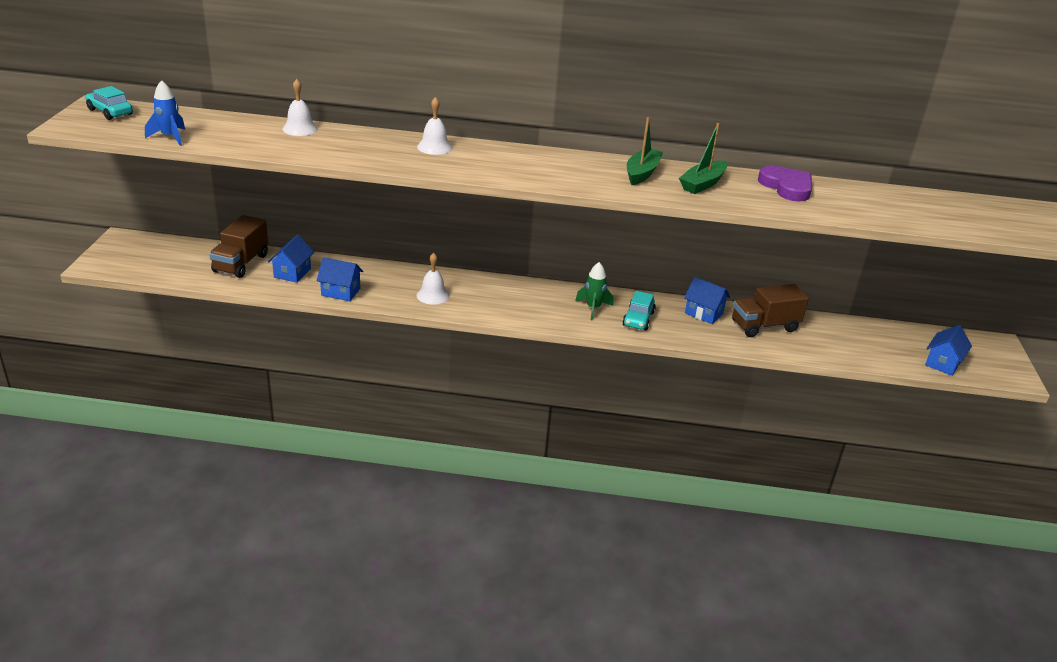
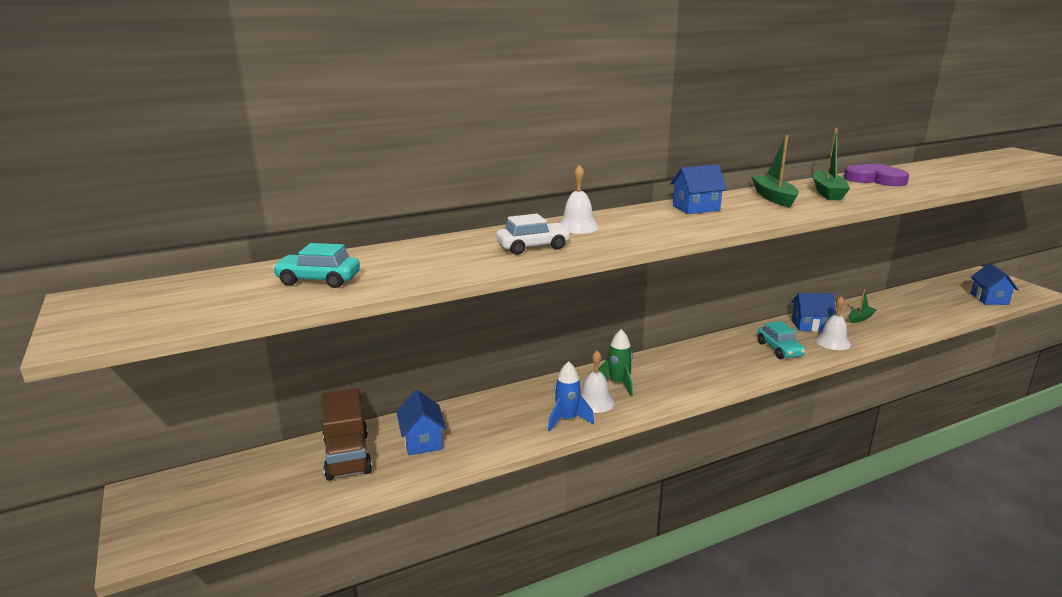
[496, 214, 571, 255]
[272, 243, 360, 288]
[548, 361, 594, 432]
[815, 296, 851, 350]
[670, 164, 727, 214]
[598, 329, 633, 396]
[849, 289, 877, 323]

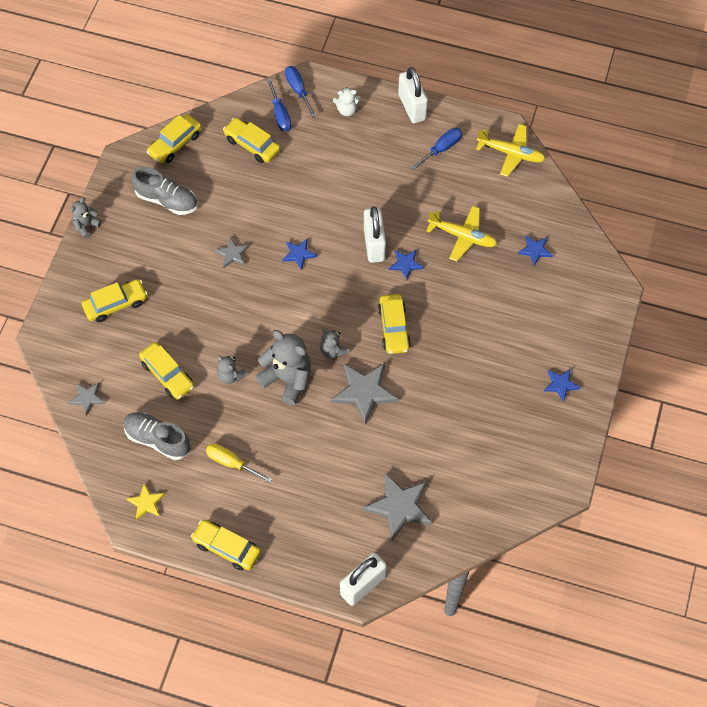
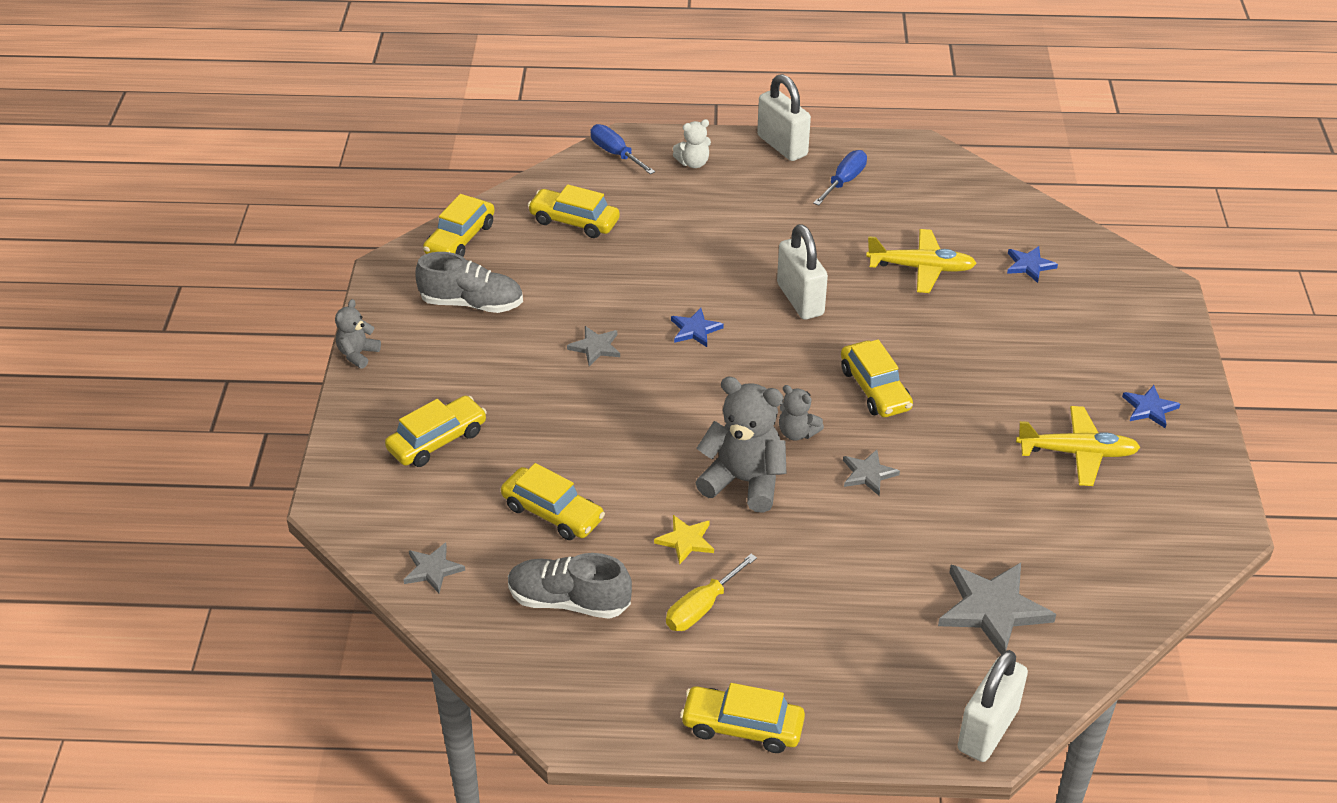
[217, 356, 247, 384] (first image)
[267, 78, 292, 132] (first image)
[389, 250, 424, 280] (first image)
[654, 515, 714, 565]
[1016, 406, 1141, 486]
[666, 554, 757, 631]
[843, 450, 900, 495]

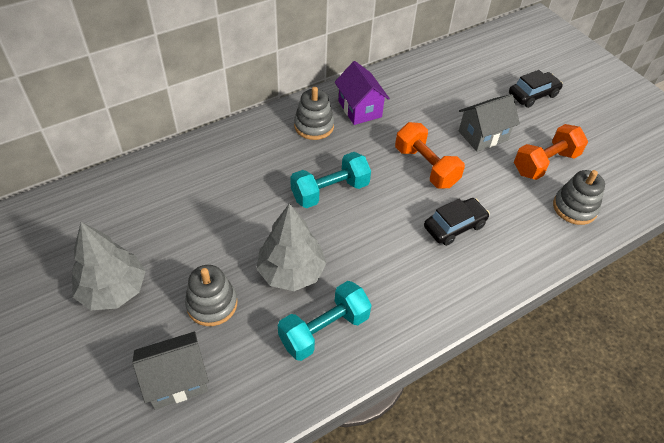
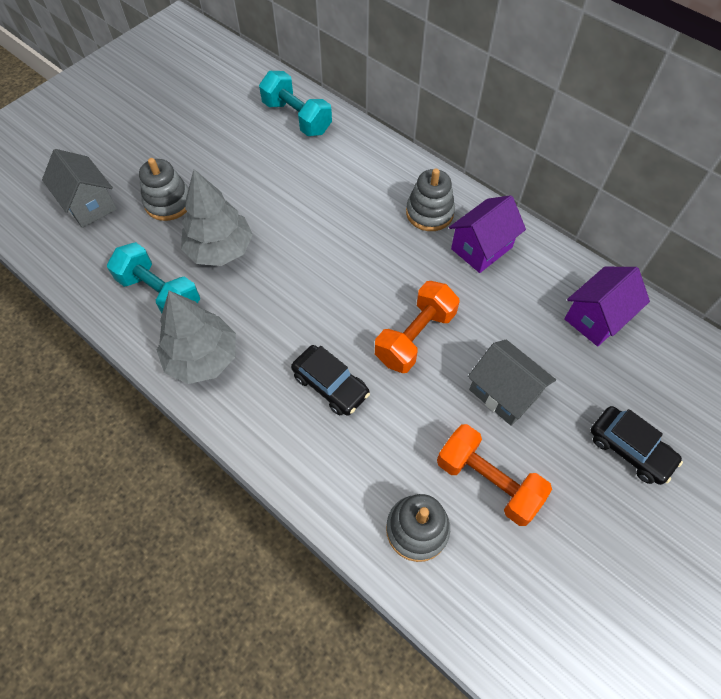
[564, 267, 650, 347]
[157, 291, 236, 384]
[259, 71, 332, 136]

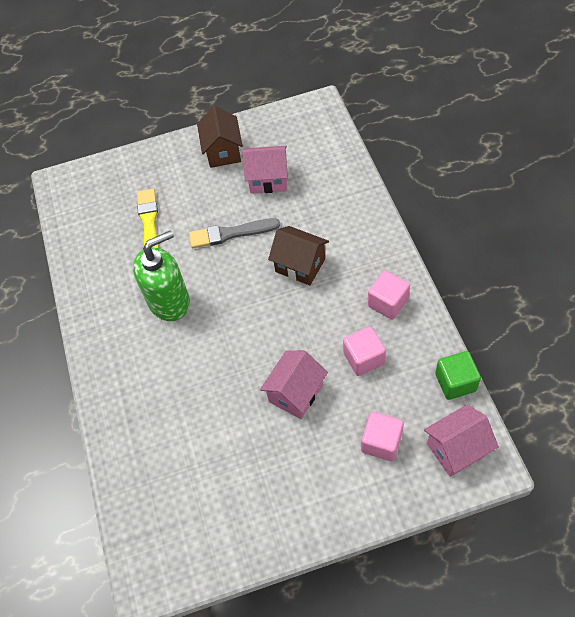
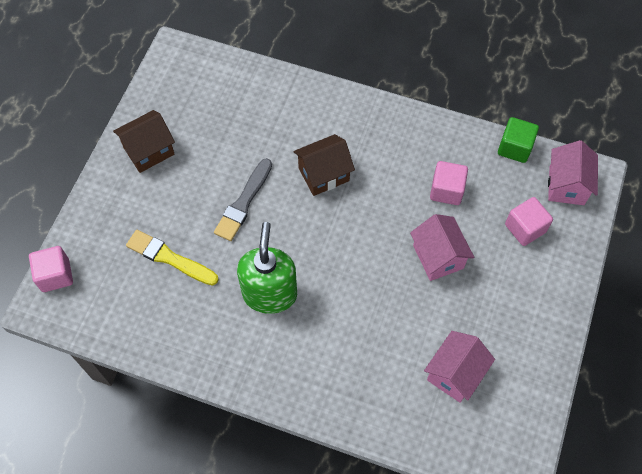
[424, 331, 495, 403]
[29, 246, 73, 292]
[113, 110, 175, 173]

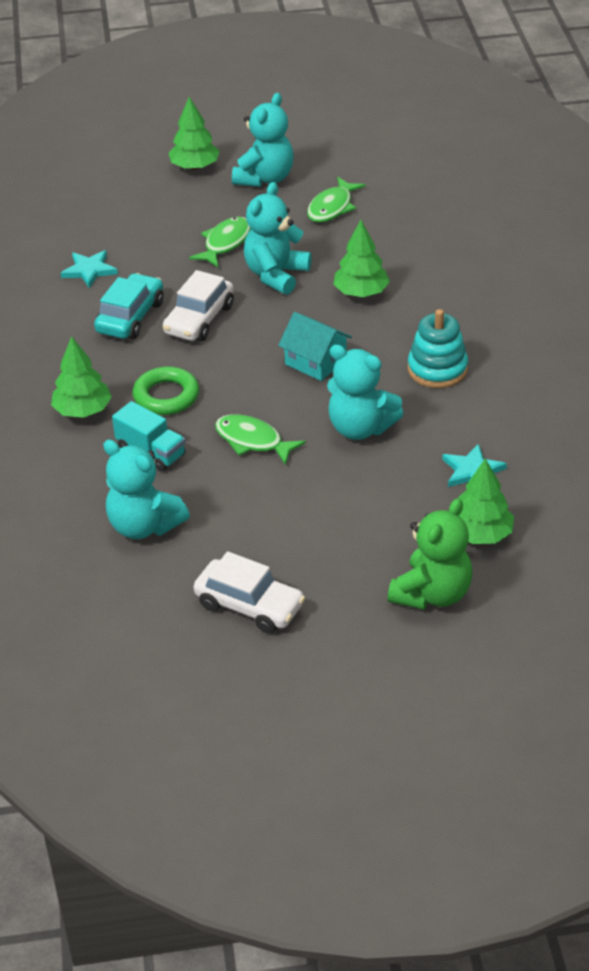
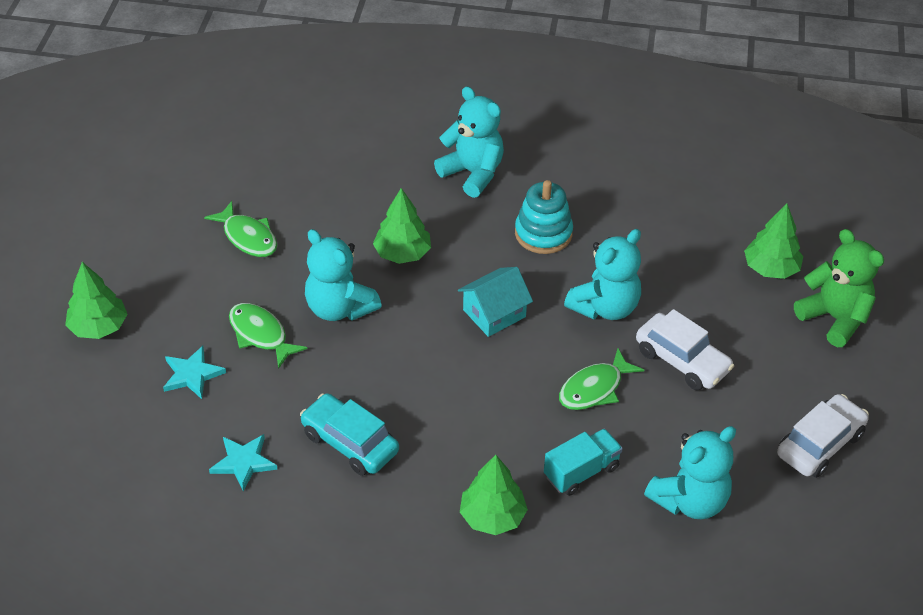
[133, 366, 199, 415] (first image)
[636, 309, 734, 391]
[434, 86, 504, 198]
[163, 346, 226, 399]

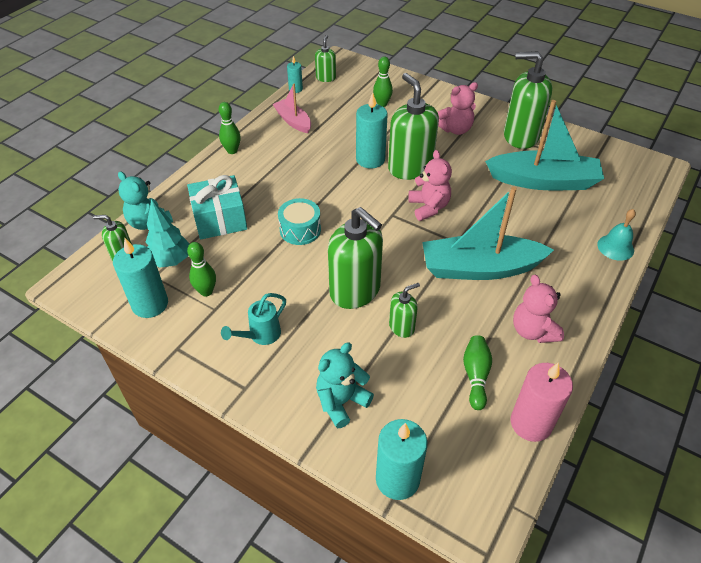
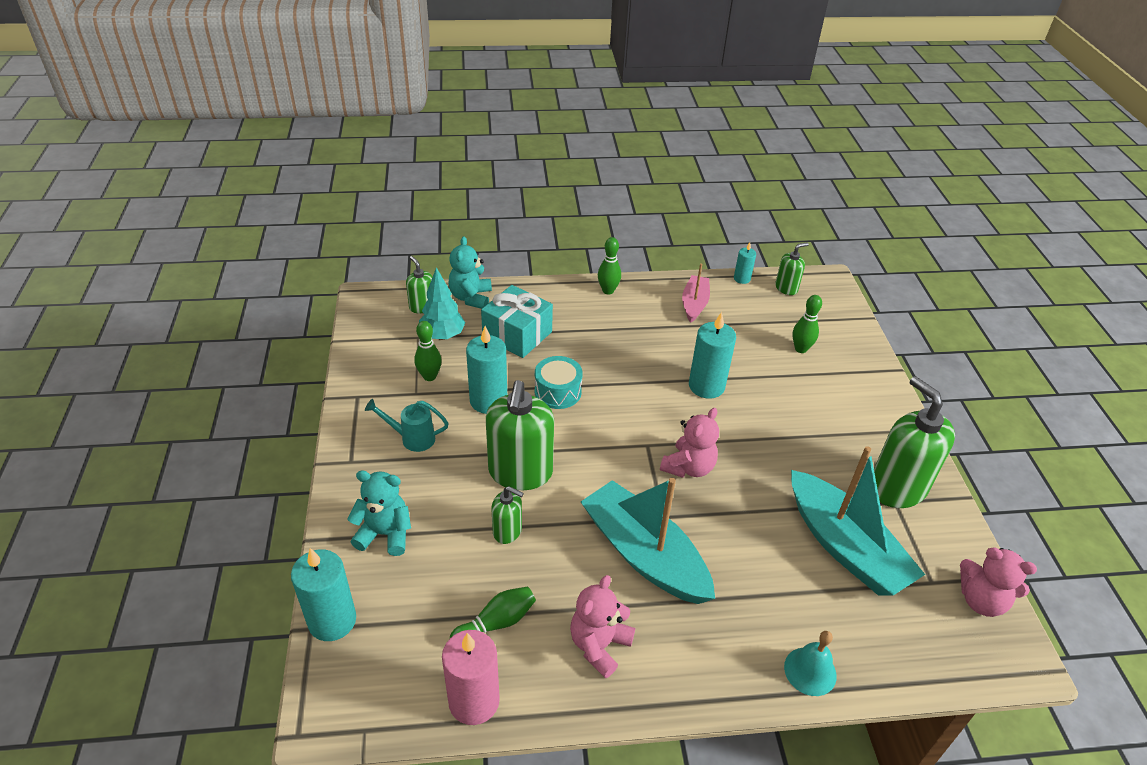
[388, 73, 439, 180] (first image)
[466, 326, 507, 414]
[960, 547, 1037, 617]

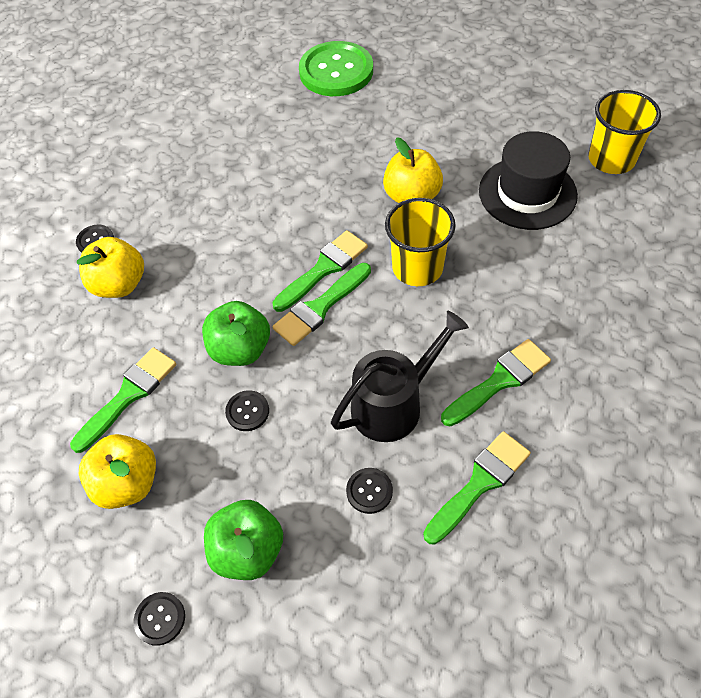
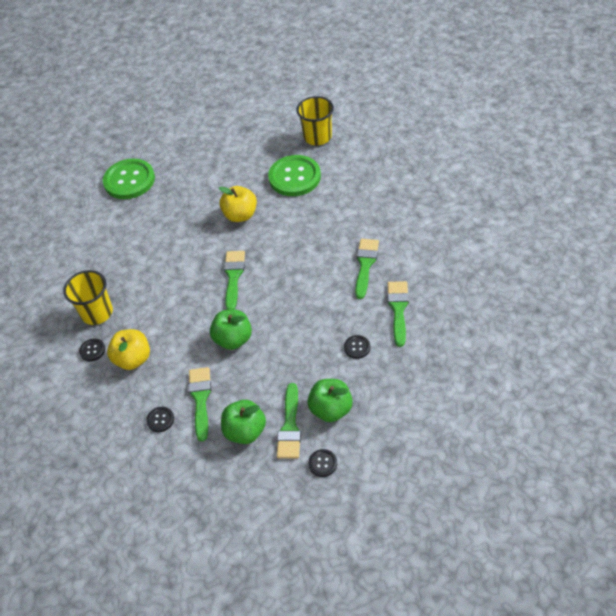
[331, 311, 469, 442] (first image)
[146, 407, 174, 432]
[277, 383, 301, 458]
[63, 270, 113, 325]
[268, 155, 321, 196]
[221, 400, 266, 444]

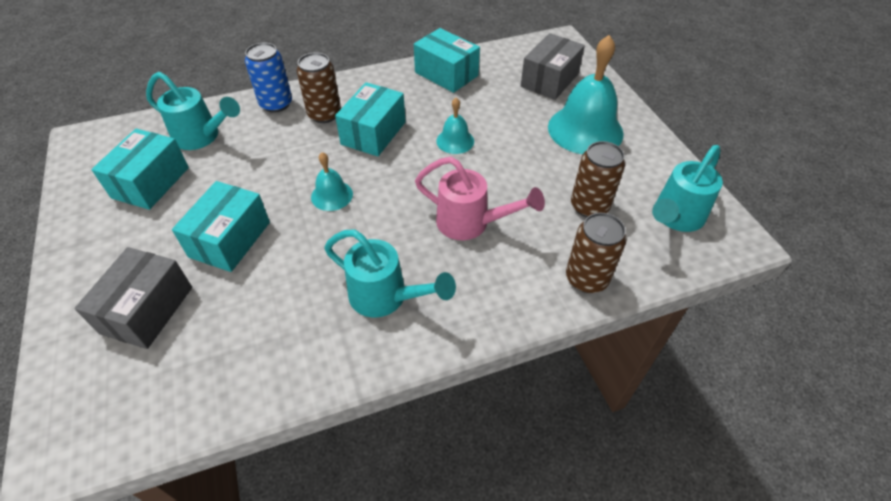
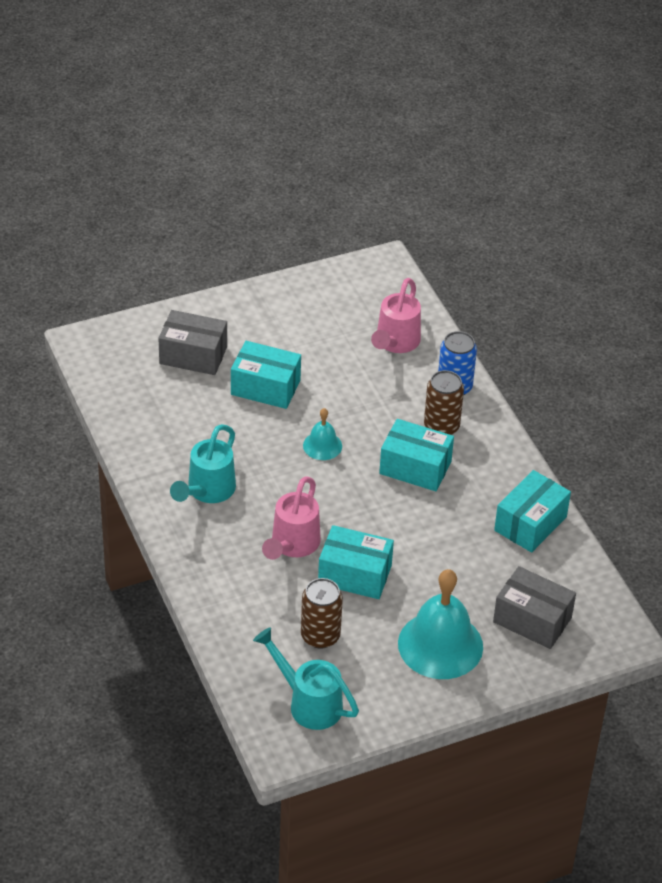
[436, 98, 474, 154] (first image)
[566, 213, 627, 293] (first image)
[318, 525, 394, 599]
[371, 278, 421, 353]

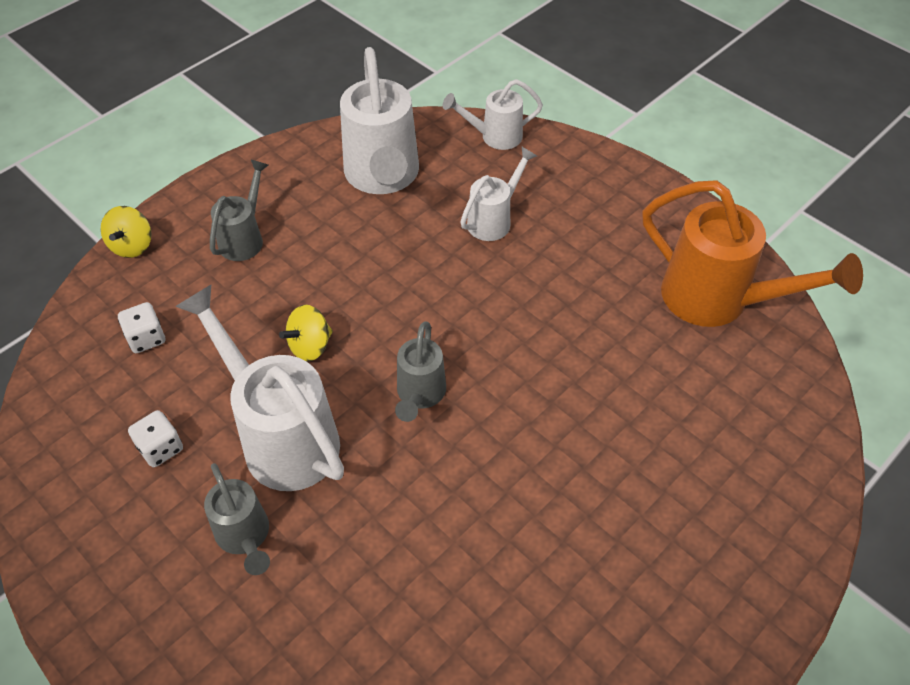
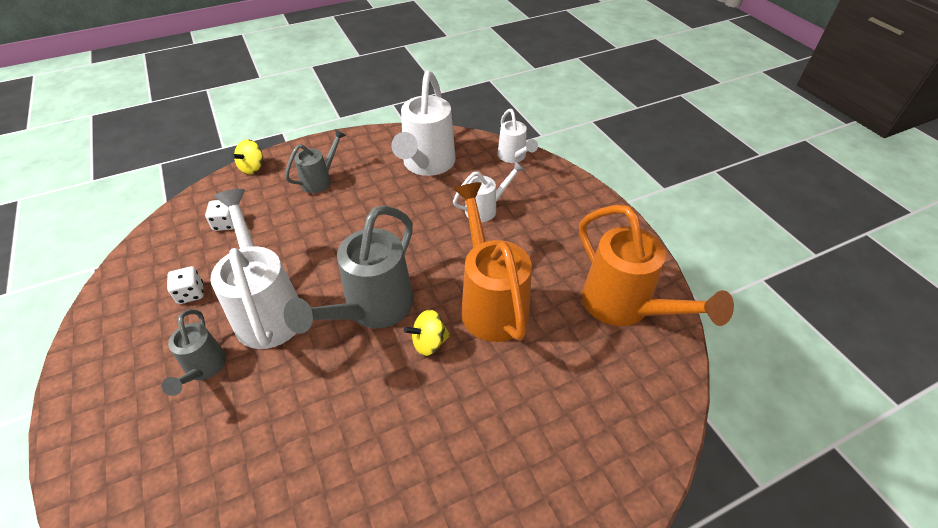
[454, 182, 532, 342]
[404, 309, 450, 356]
[498, 109, 538, 163]
[284, 205, 414, 334]

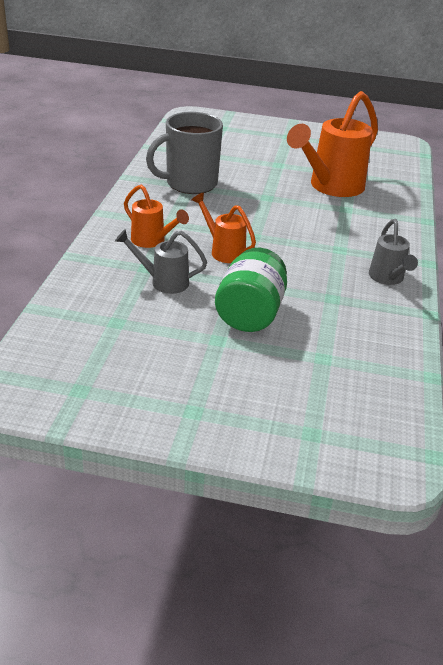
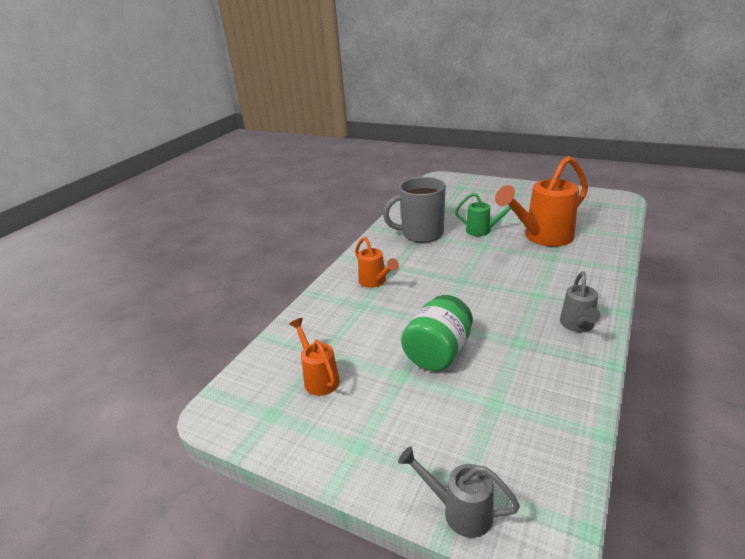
[455, 193, 511, 236]
[398, 446, 520, 538]
[289, 318, 340, 396]

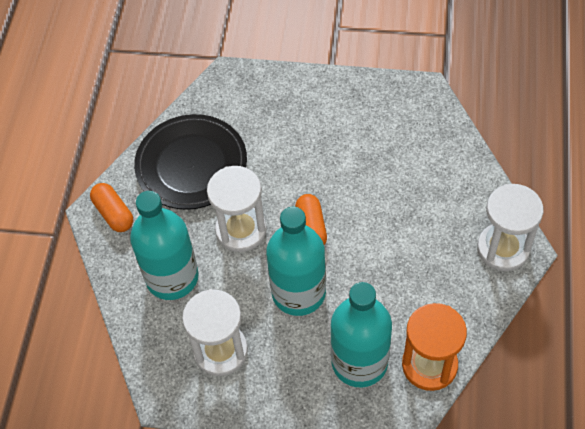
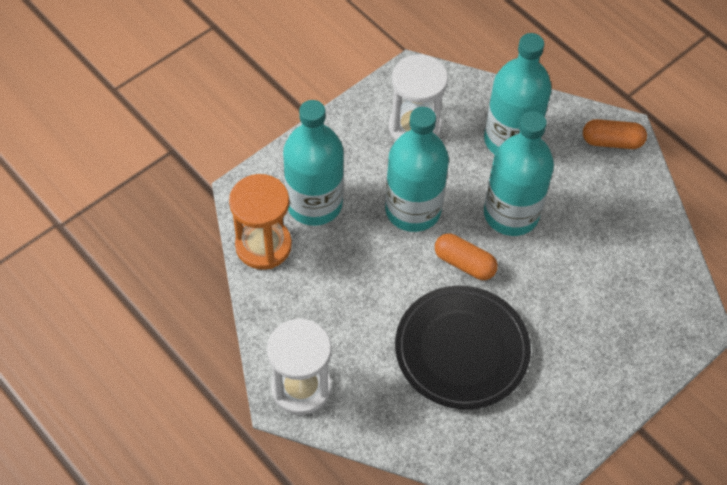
[395, 286, 531, 409]
[484, 111, 554, 236]

